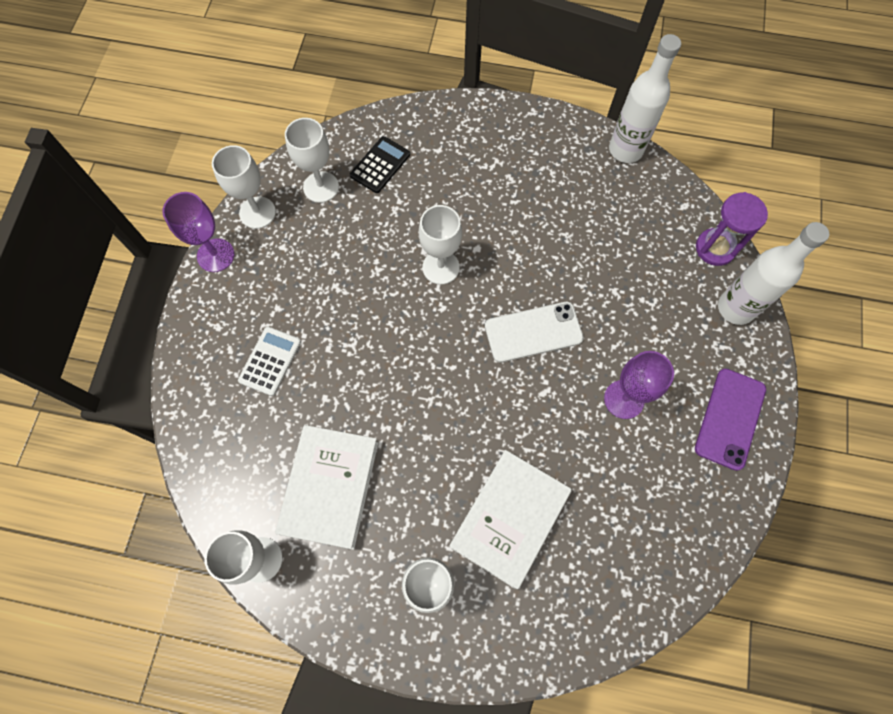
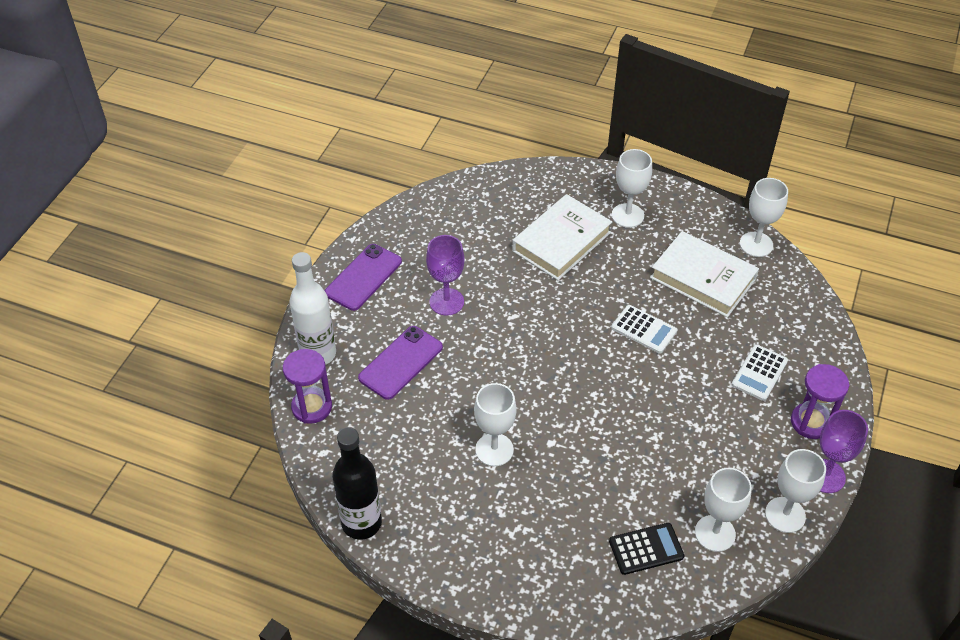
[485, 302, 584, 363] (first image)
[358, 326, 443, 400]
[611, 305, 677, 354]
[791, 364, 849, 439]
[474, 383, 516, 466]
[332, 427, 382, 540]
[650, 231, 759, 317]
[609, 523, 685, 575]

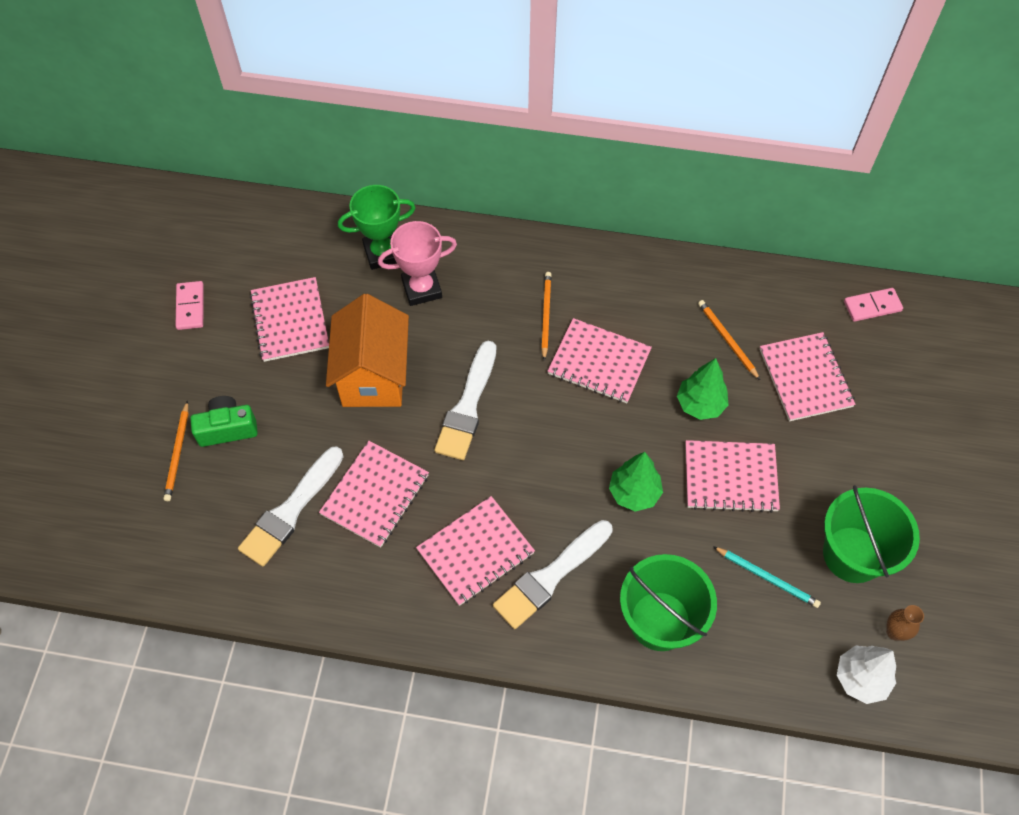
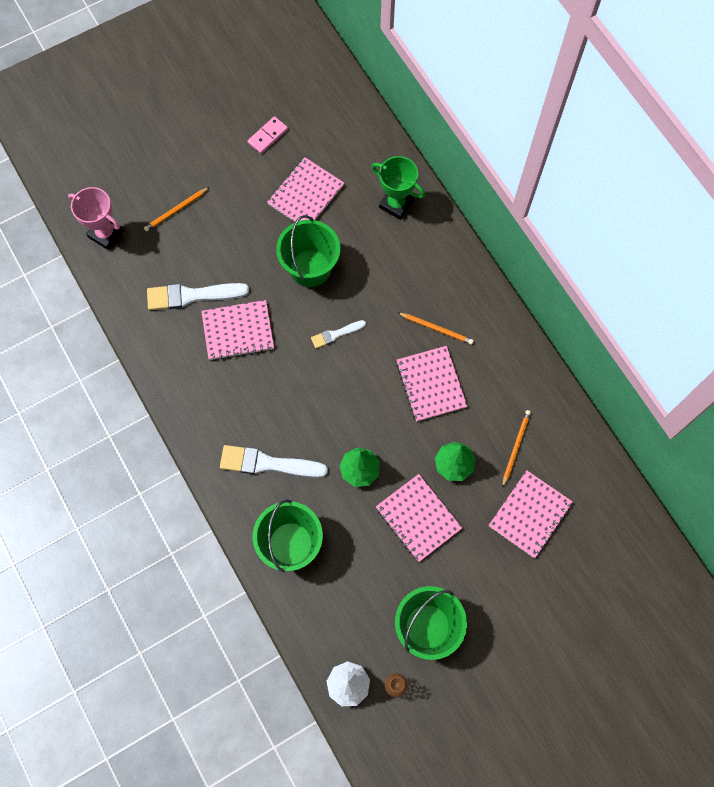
[190, 396, 258, 447] (first image)
[416, 496, 535, 606] (first image)
[713, 546, 821, 608] (first image)
[844, 288, 903, 322] (first image)
[68, 187, 124, 250]
[276, 215, 340, 287]
[397, 312, 474, 345]
[311, 320, 366, 349]

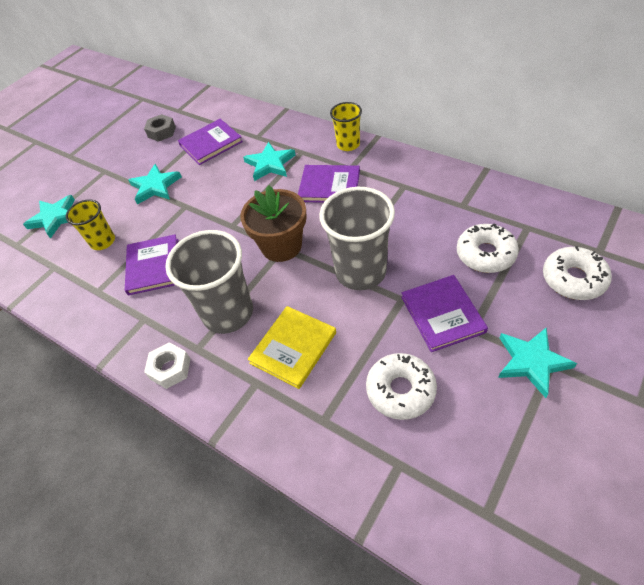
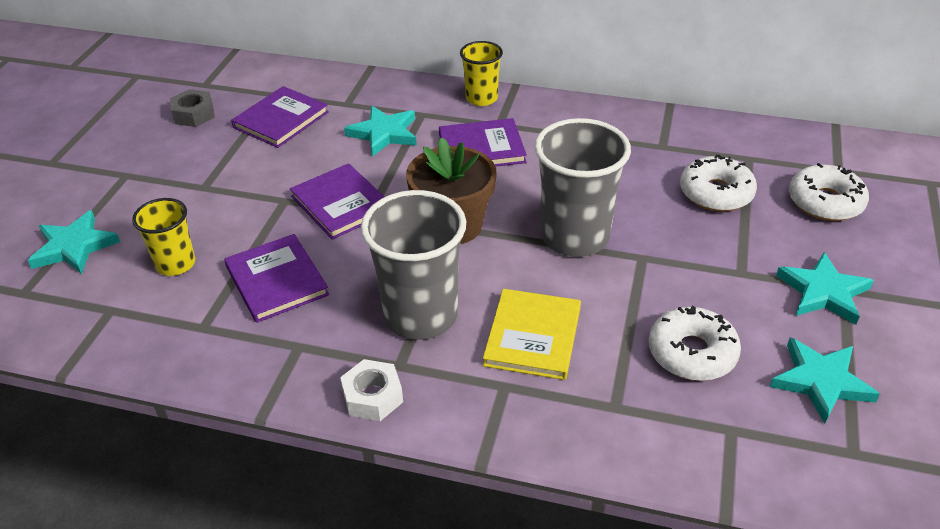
[770, 337, 880, 424]
[290, 163, 384, 240]

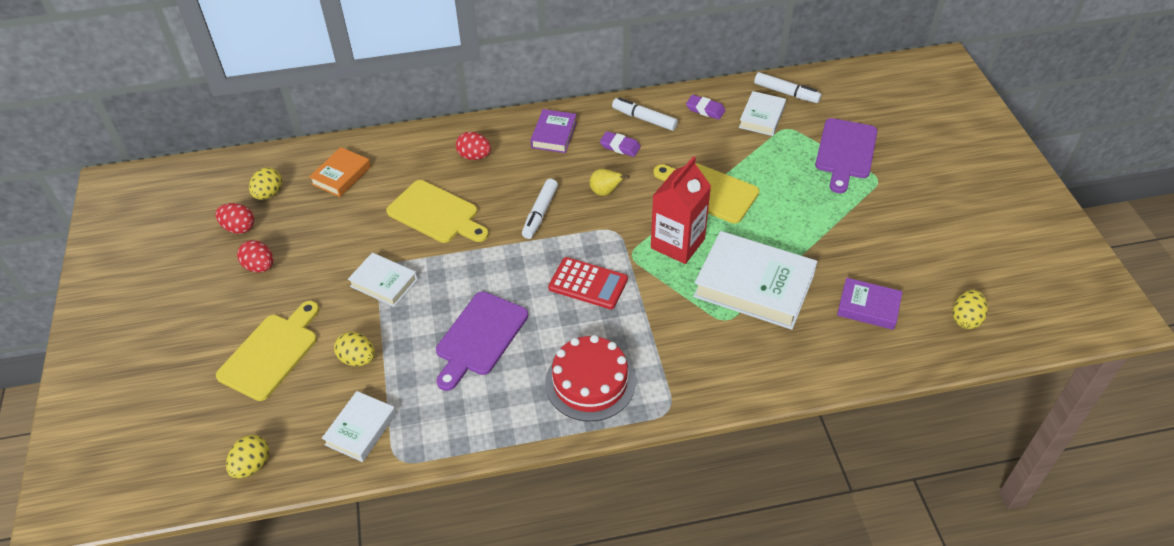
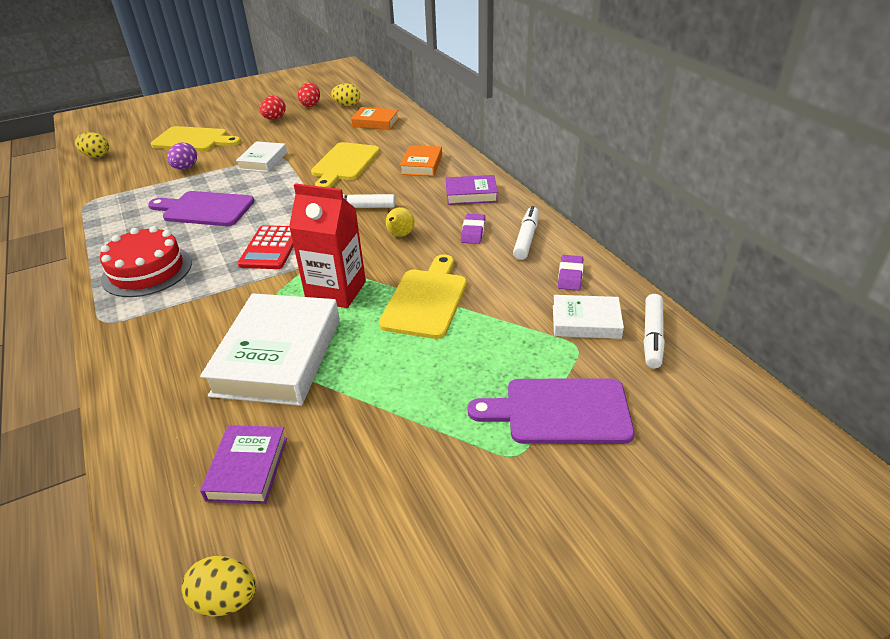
[322, 391, 396, 462] (first image)
[400, 145, 442, 176]
[167, 142, 197, 170]

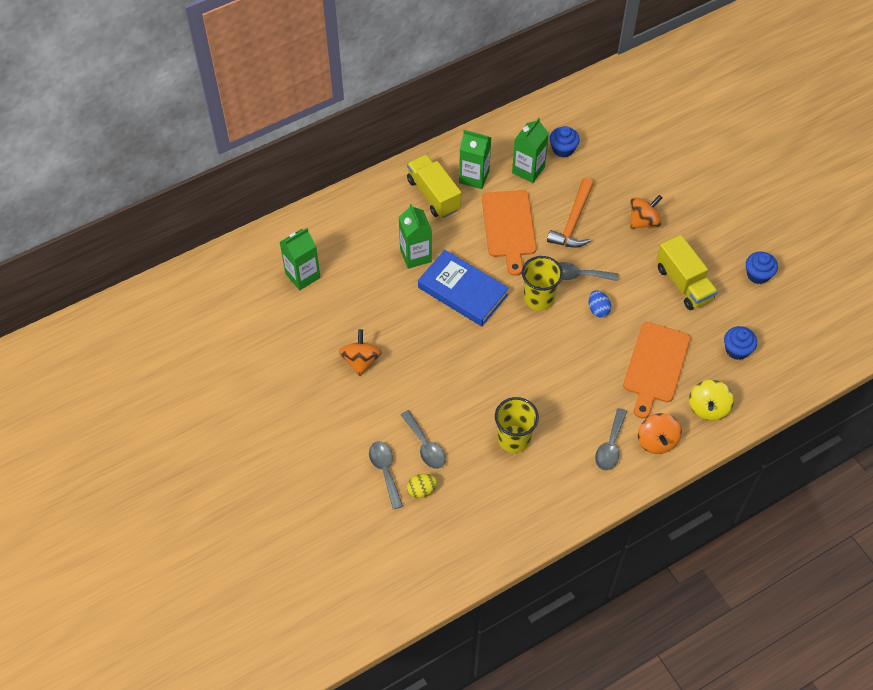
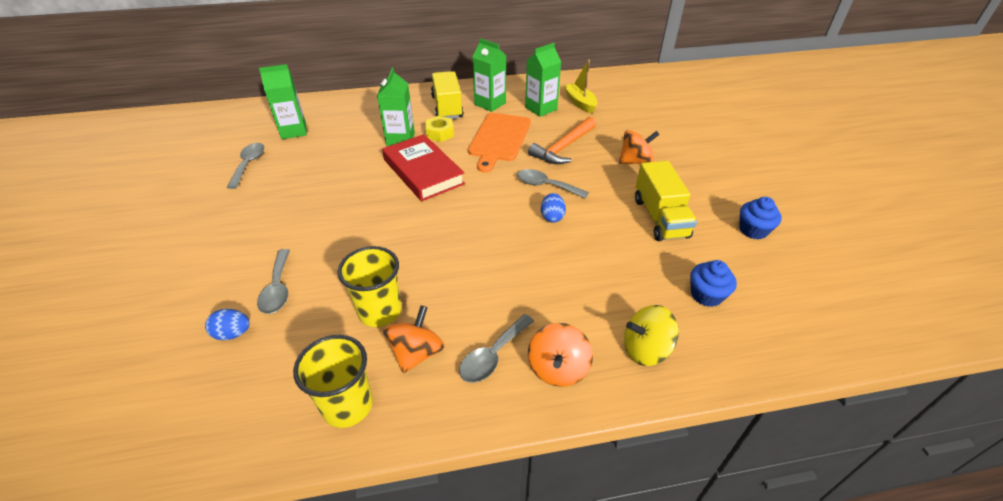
[623, 322, 690, 419] (first image)
[425, 116, 454, 142]
[383, 305, 445, 373]
[227, 143, 264, 189]
[293, 335, 373, 428]
[564, 59, 597, 113]
[205, 309, 250, 340]
[382, 134, 465, 201]
[624, 305, 679, 366]

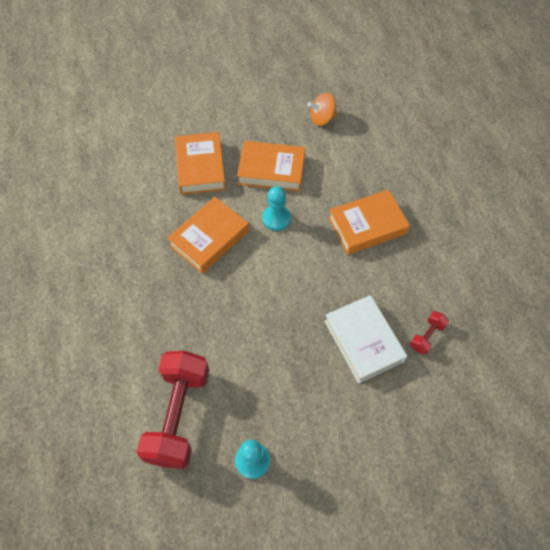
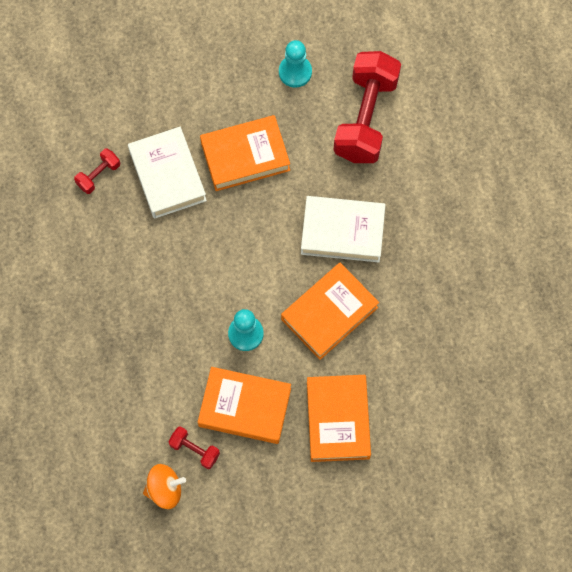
[169, 426, 220, 469]
[301, 196, 386, 262]
[200, 115, 290, 191]

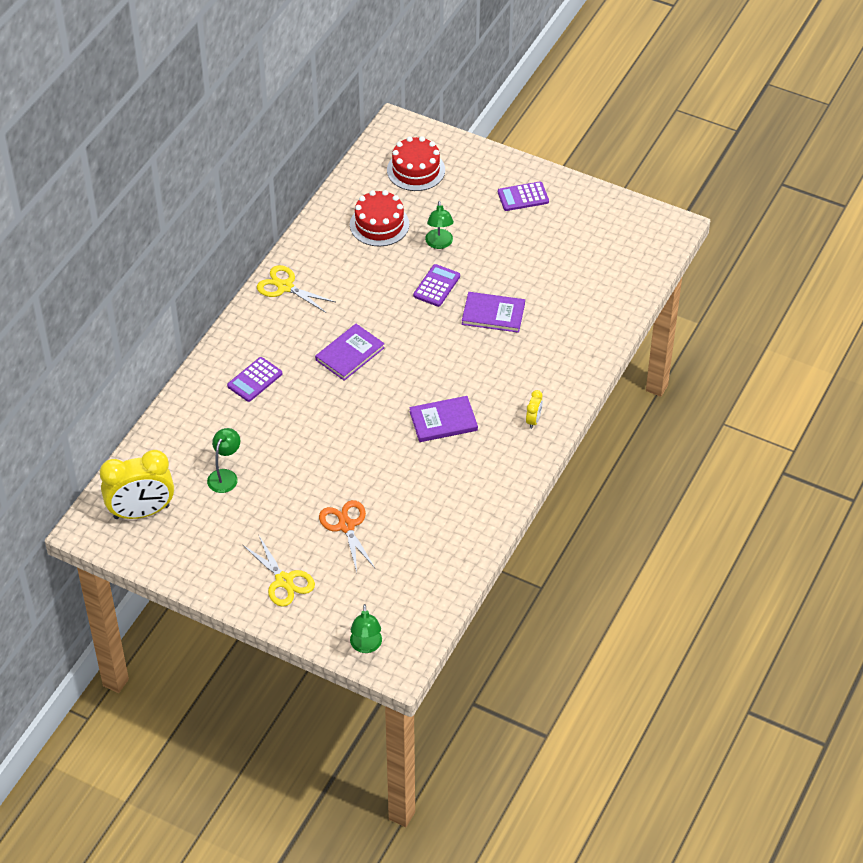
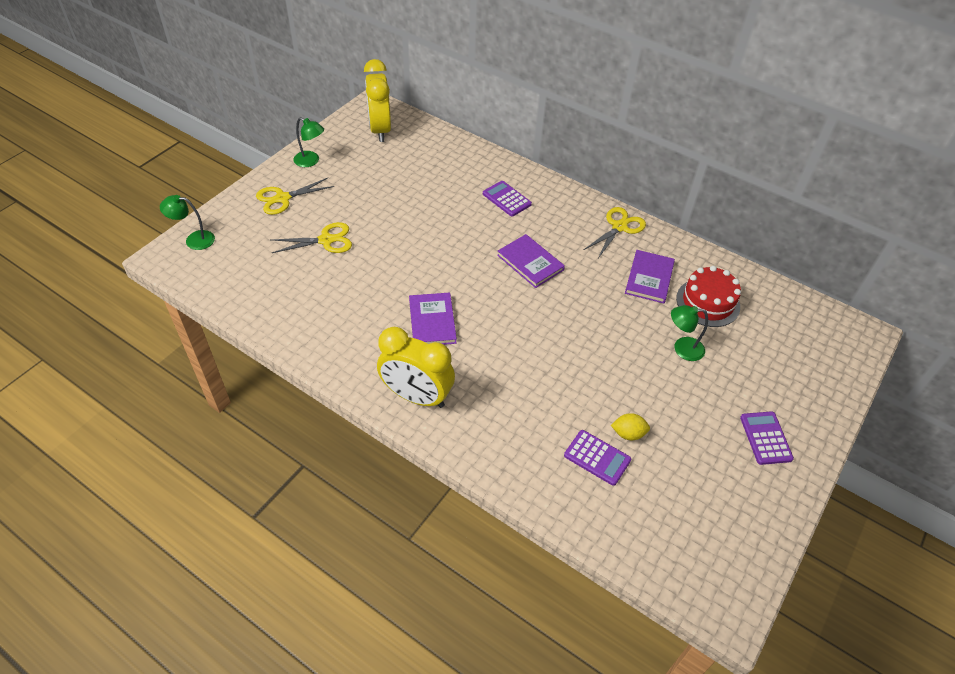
[387, 136, 445, 191] (first image)
[611, 413, 650, 440]
[294, 117, 324, 167]
[564, 430, 631, 486]
[625, 250, 675, 303]
[272, 222, 352, 253]
[377, 327, 455, 408]

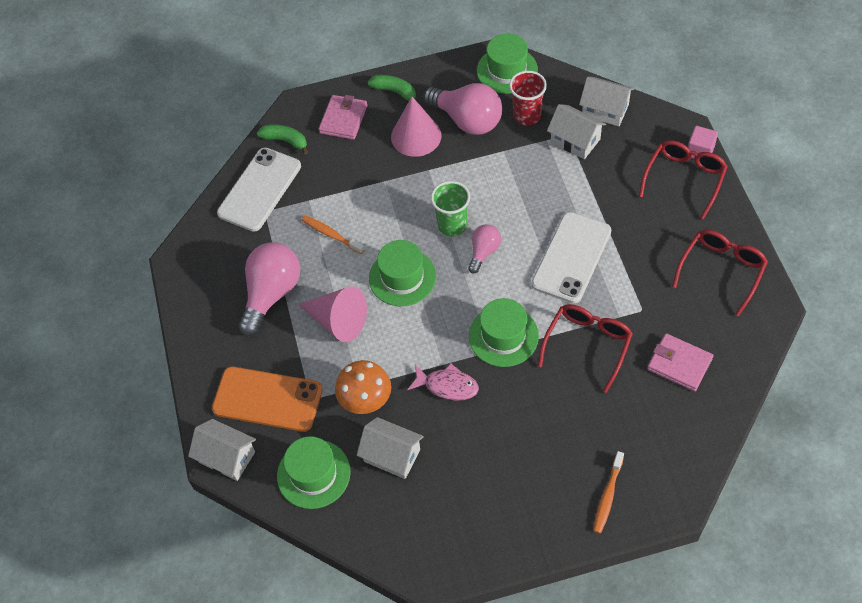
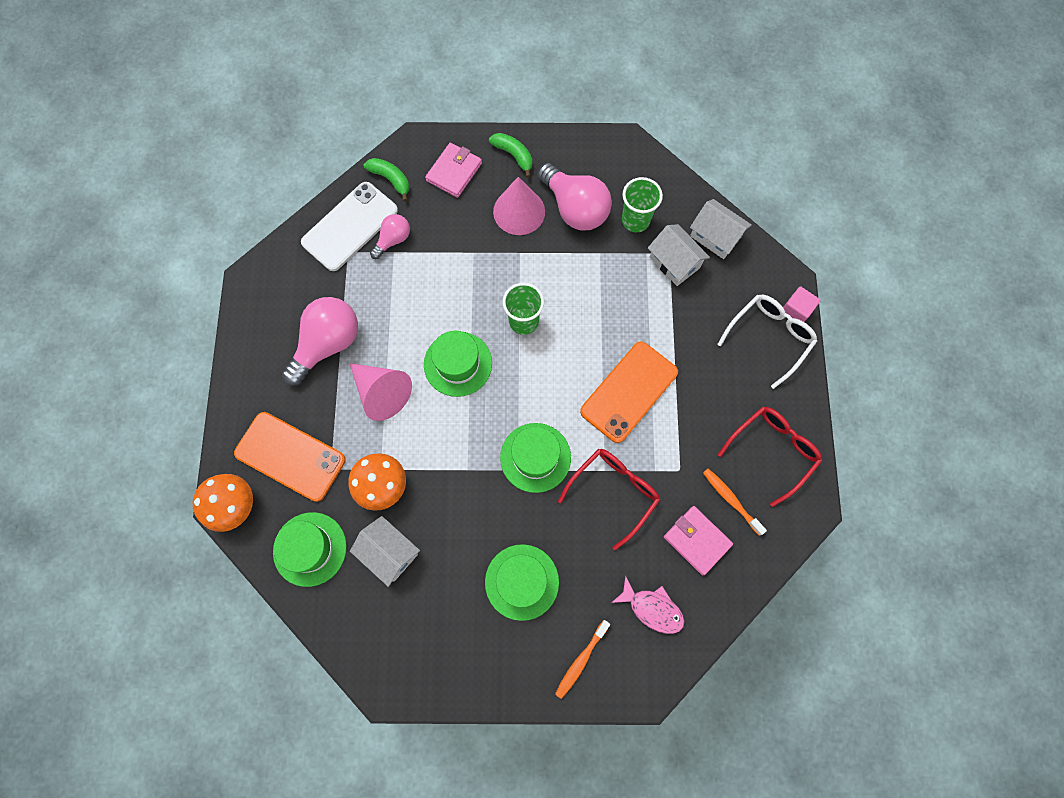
[703, 468, 767, 536]
[611, 576, 685, 634]
[370, 214, 410, 259]
[485, 544, 559, 621]
[193, 474, 253, 532]
[622, 177, 663, 232]
[580, 341, 678, 443]
[717, 295, 817, 389]

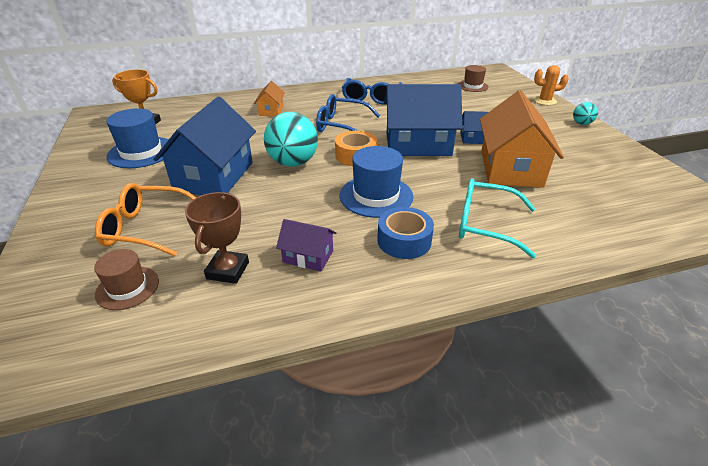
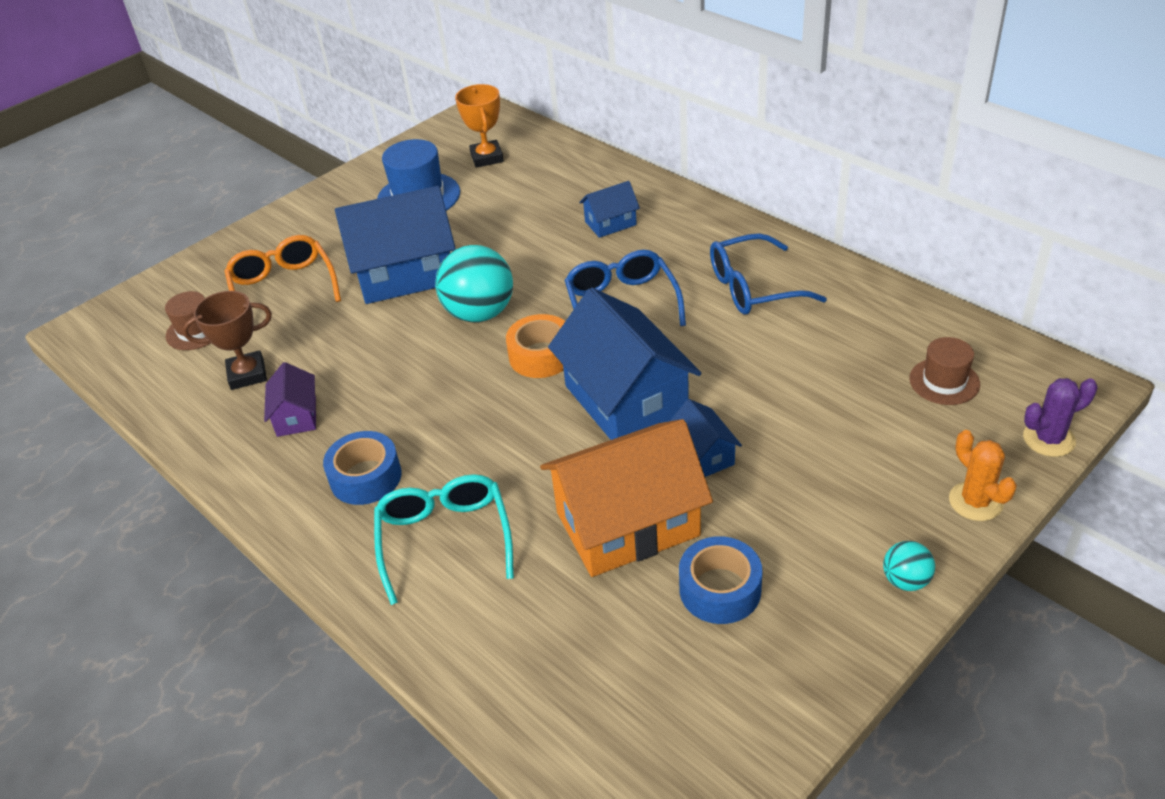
[340, 146, 413, 218] (first image)
[679, 536, 763, 624]
[1023, 378, 1097, 457]
[579, 181, 640, 238]

